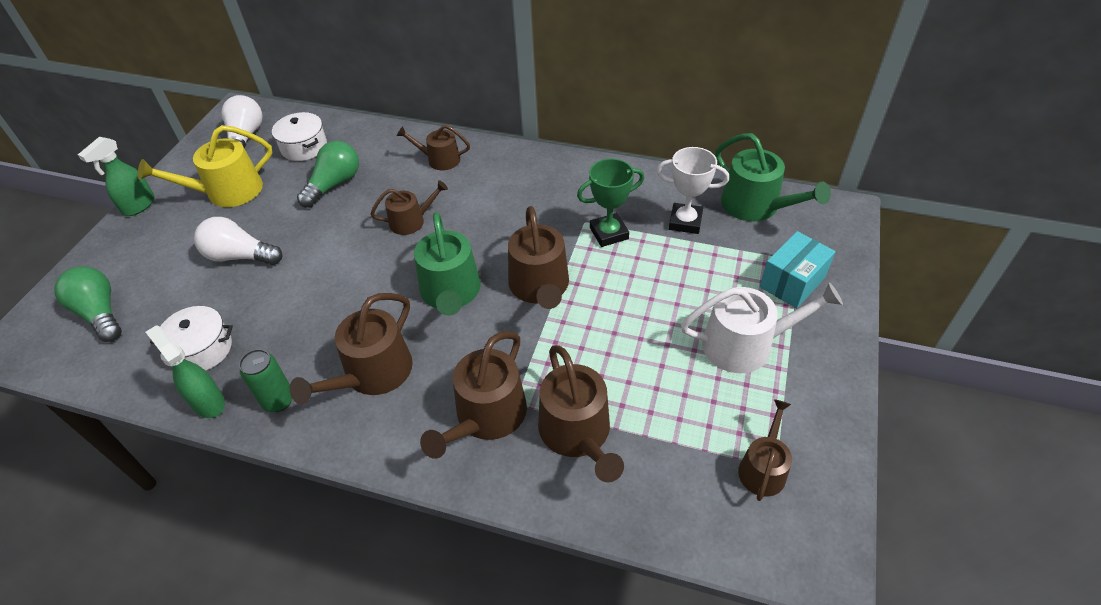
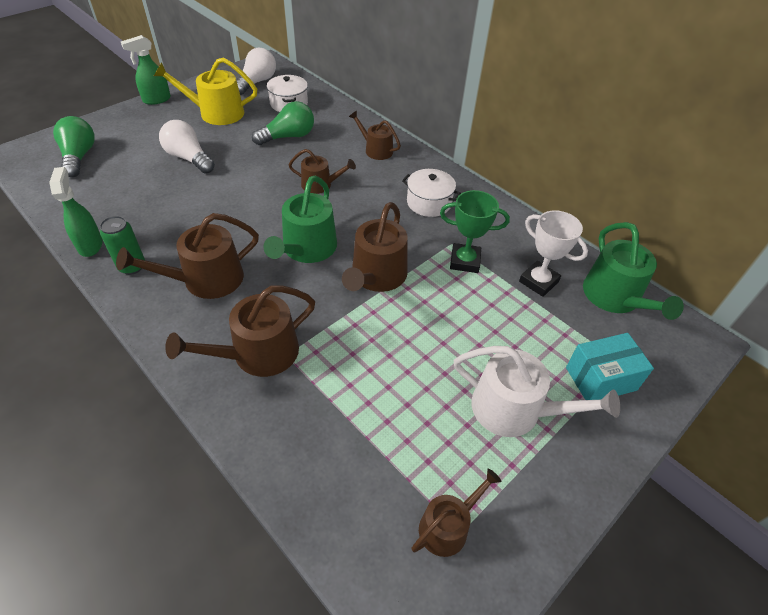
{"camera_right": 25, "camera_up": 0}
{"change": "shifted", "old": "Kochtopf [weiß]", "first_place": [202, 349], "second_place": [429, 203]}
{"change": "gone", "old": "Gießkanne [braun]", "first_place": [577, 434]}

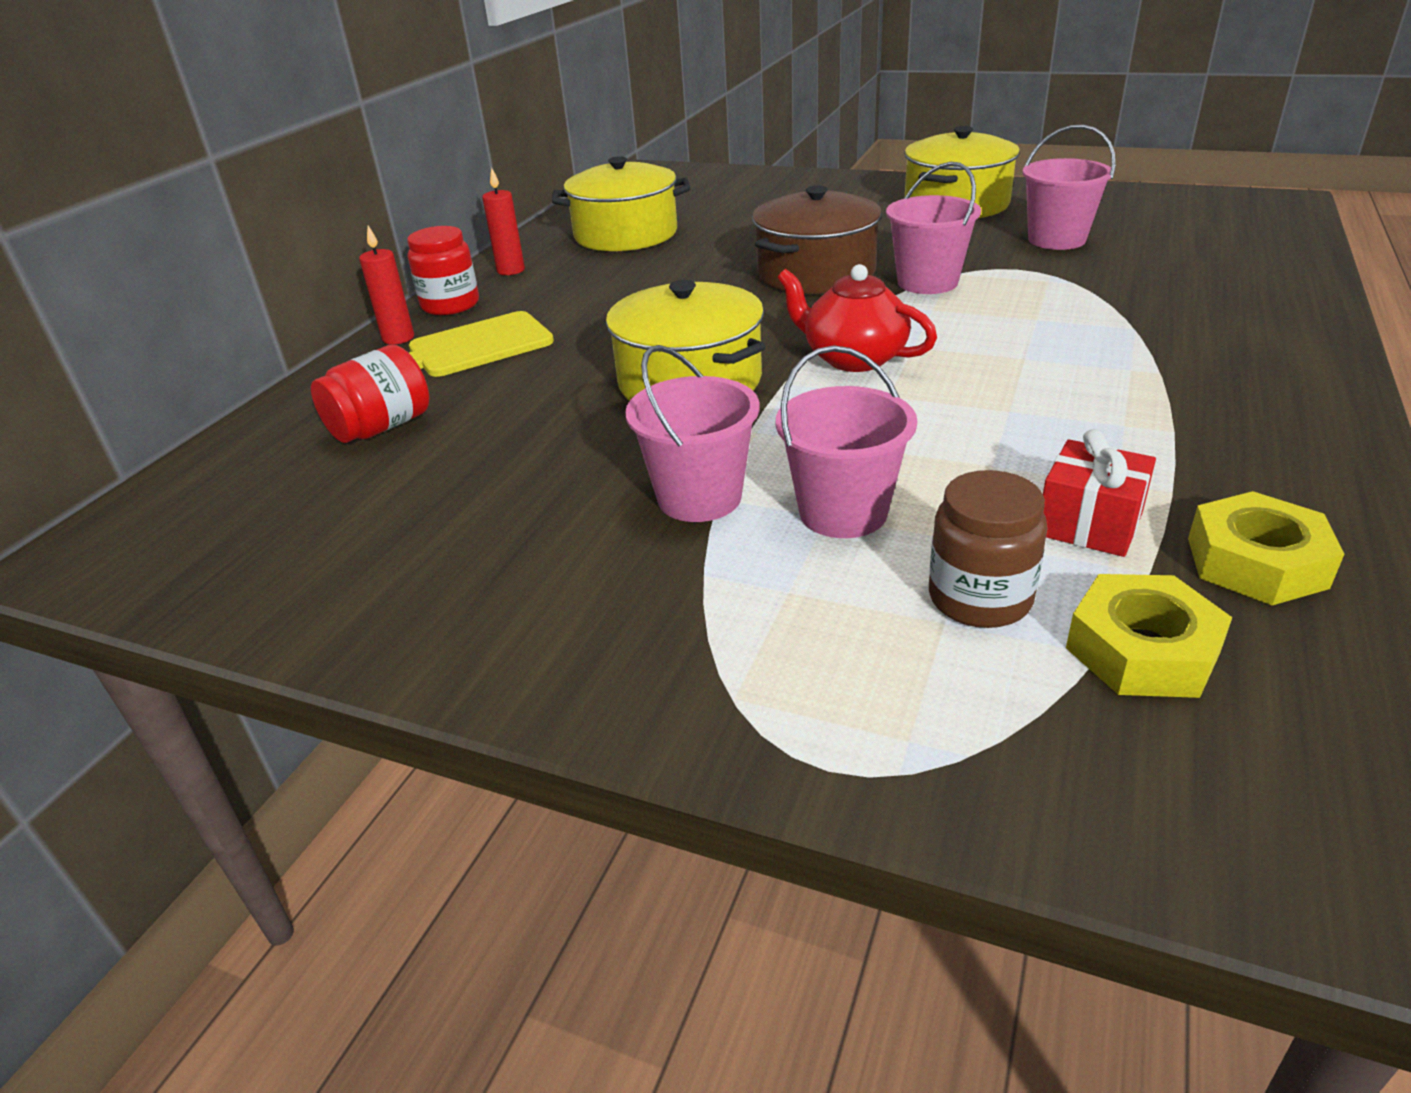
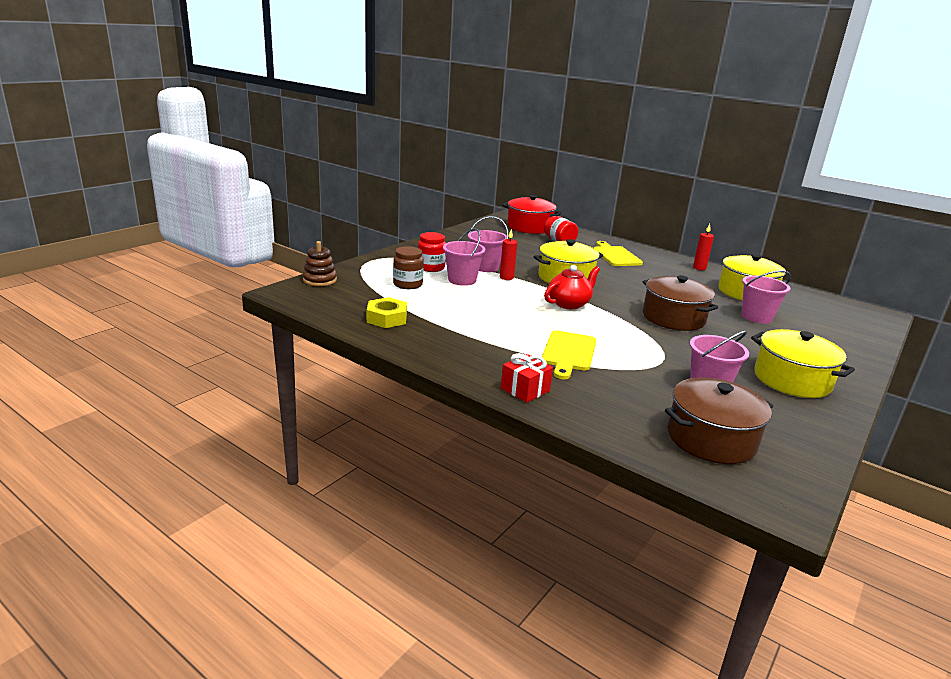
{"camera_right": 100, "camera_up": -10}
{"change": "new", "new": "Stapelspielzeug [braun]", "second_place": [320, 280]}
{"change": "shifted", "old": "Einmachglas [rot]", "first_place": [450, 305], "second_place": [431, 268]}
{"change": "shifted", "old": "Kerze [rot]", "first_place": [398, 338], "second_place": [506, 277]}
{"change": "shifted", "old": "Geschenk [rot]", "first_place": [1089, 524], "second_place": [525, 390]}
{"change": "new", "new": "Kochtopf [rot]", "second_place": [529, 227]}
{"change": "new", "new": "Schneidebrett [gelb]", "second_place": [568, 353]}
{"change": "new", "new": "Kochtopf [braun]", "second_place": [711, 439]}
{"change": "shifted", "old": "Eimer [rosa]", "first_place": [927, 282], "second_place": [756, 317]}
{"change": "gone", "old": "Sechskantmutter [gelb]", "first_place": [1142, 650]}

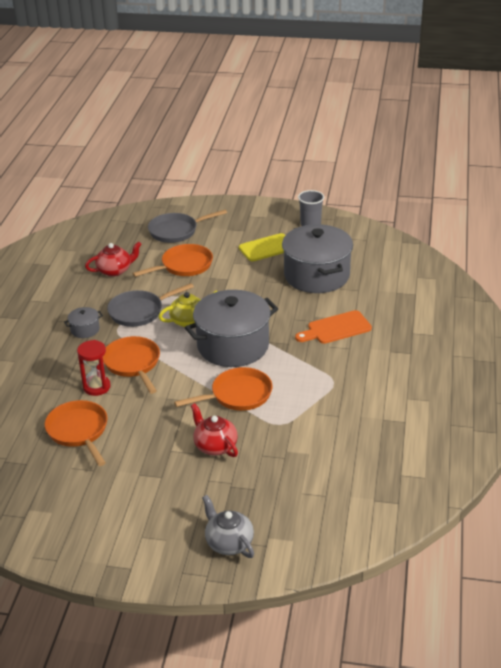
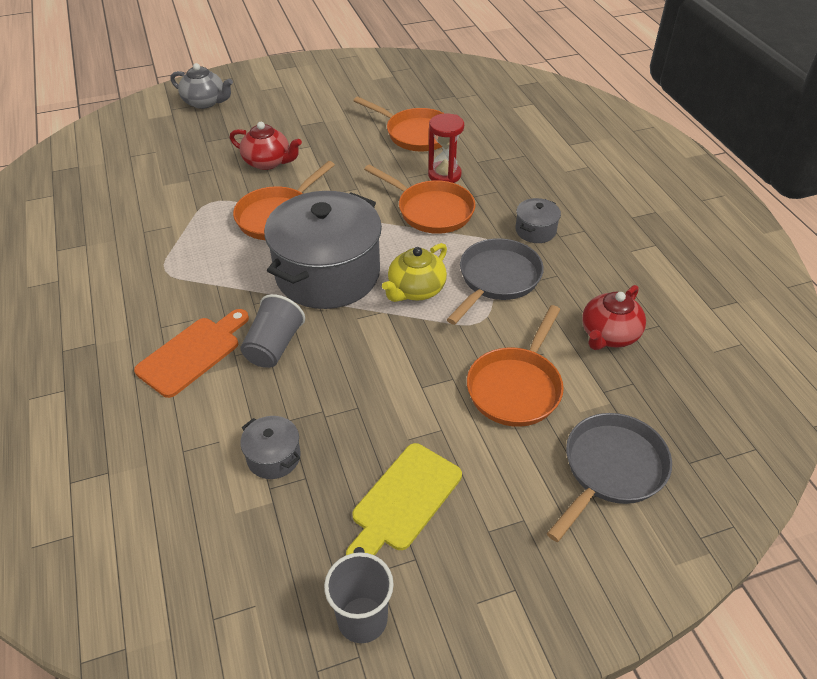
{"camera_right": 150, "camera_up": 10}
{"change": "new", "new": "Becher [grau]", "second_place": [274, 346]}
{"change": "scaled", "old": "Kochtopf [grau]", "first_place": [316, 275], "second_place": [273, 457], "factor": 0.42}

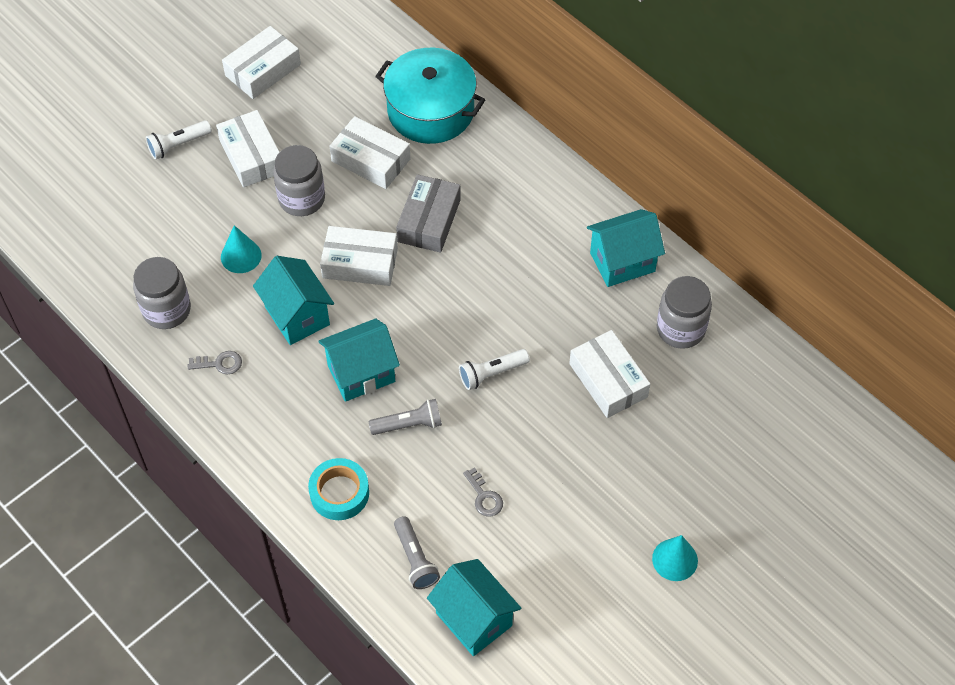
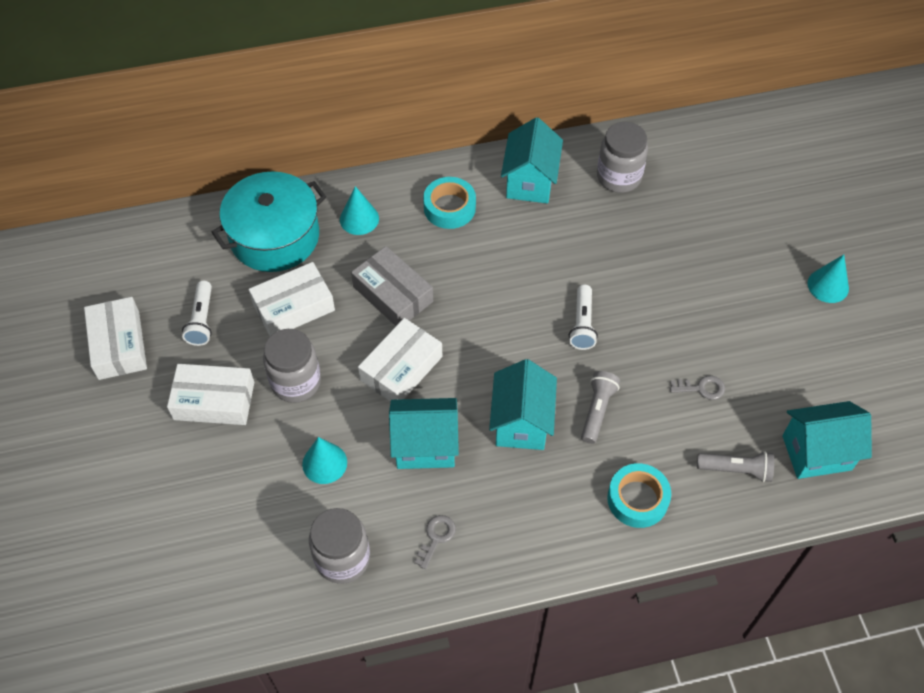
{"camera_right": -60, "camera_up": 0}
{"change": "shifted", "old": "Taschenlampe [weiß]", "first_place": [178, 145], "second_place": [202, 320]}
{"change": "new", "new": "Kegel [türkis]", "second_place": [359, 219]}
{"change": "new", "new": "Klebeband [türkis]", "second_place": [449, 207]}
{"change": "gone", "old": "Schachtel [weiß]", "first_place": [608, 380]}

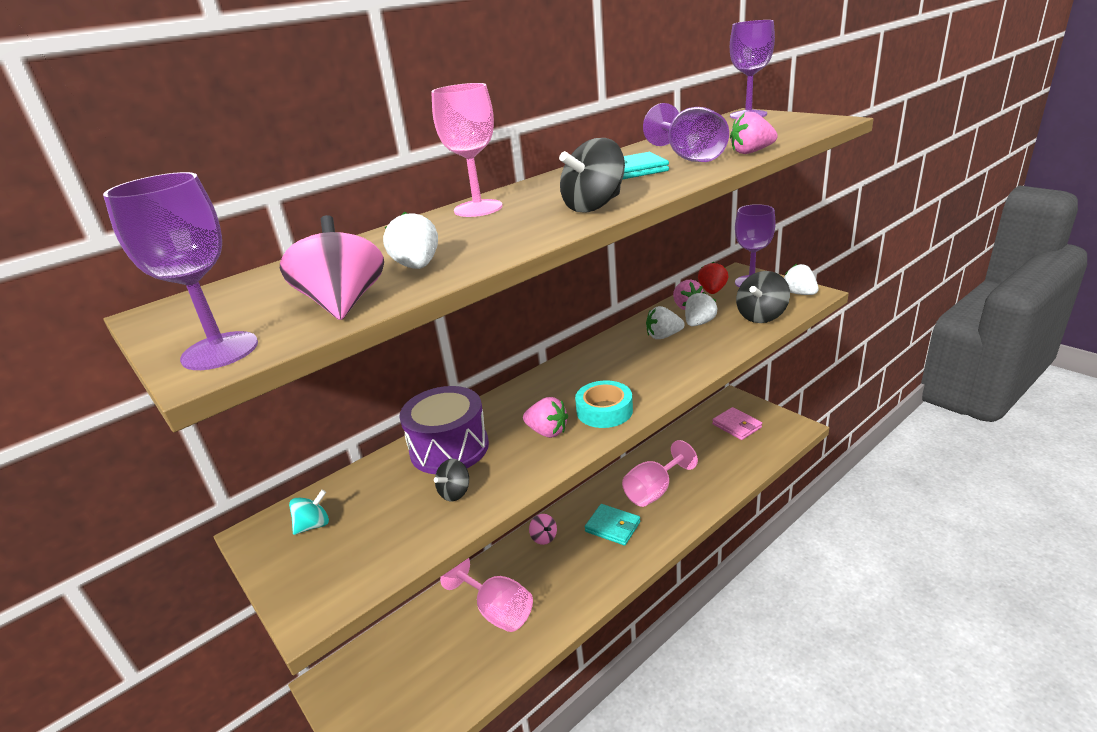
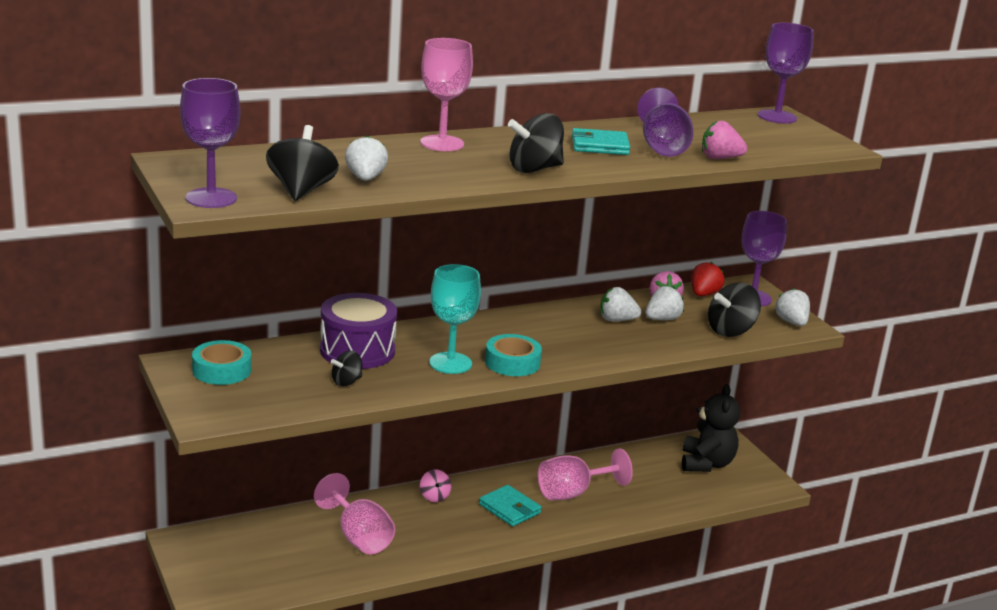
{"camera_right": 10, "camera_up": -5}
{"change": "swapped", "old": "Kreisel [türkis]", "new": "Klebeband [türkis]", "first_place": [313, 525], "second_place": [222, 370]}
{"change": "repainted", "old": "Kreisel [rosa]", "new": "Kreisel [schwarz]", "first_place": [344, 304], "second_place": [301, 190]}
{"change": "swapped", "old": "Erdbeere [rosa]", "new": "Kelch [türkis]", "first_place": [547, 432], "second_place": [450, 363]}
{"change": "swapped", "old": "Geldbörse [rosa]", "new": "Teddybär [schwarz]", "first_place": [736, 426], "second_place": [706, 463]}

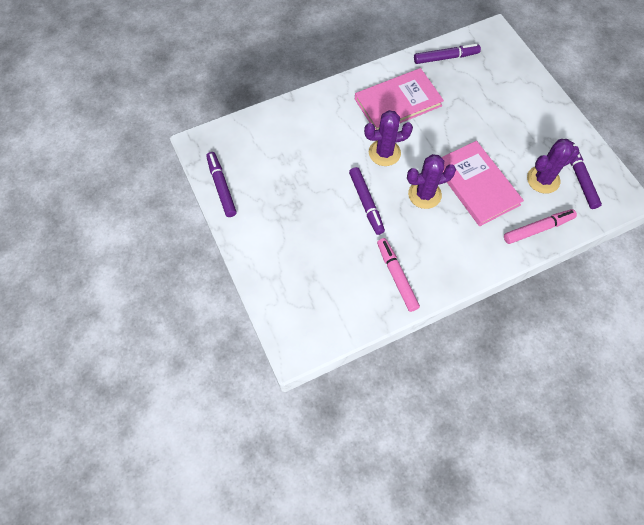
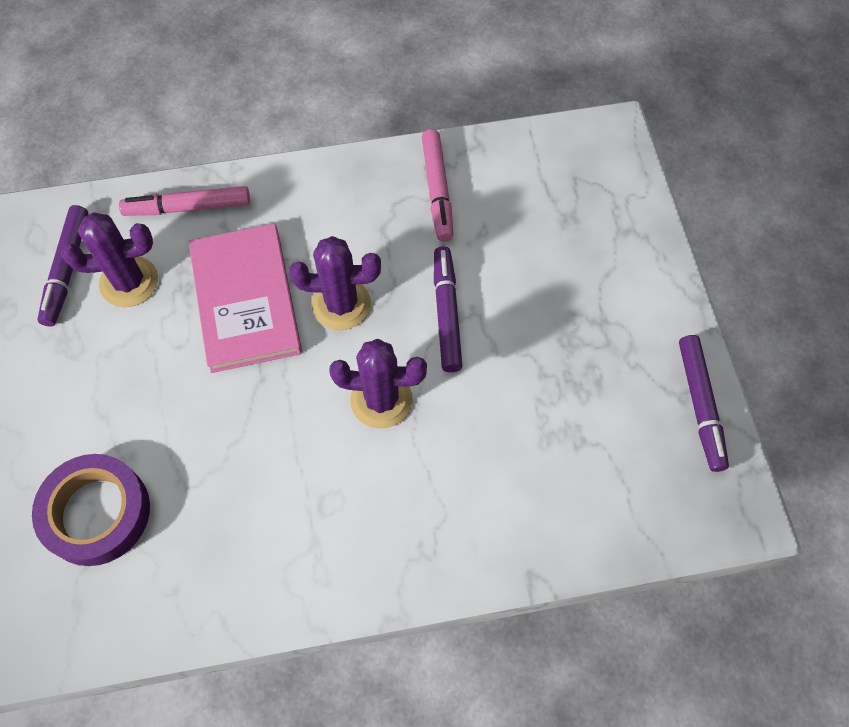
{"camera_right": -165, "camera_up": 0}
{"change": "new", "new": "Klebeband [lila]", "second_place": [96, 513]}
{"change": "gone", "old": "Buch [rosa]", "first_place": [398, 102]}
{"change": "gone", "old": "Filzstift [lila]", "first_place": [446, 58]}

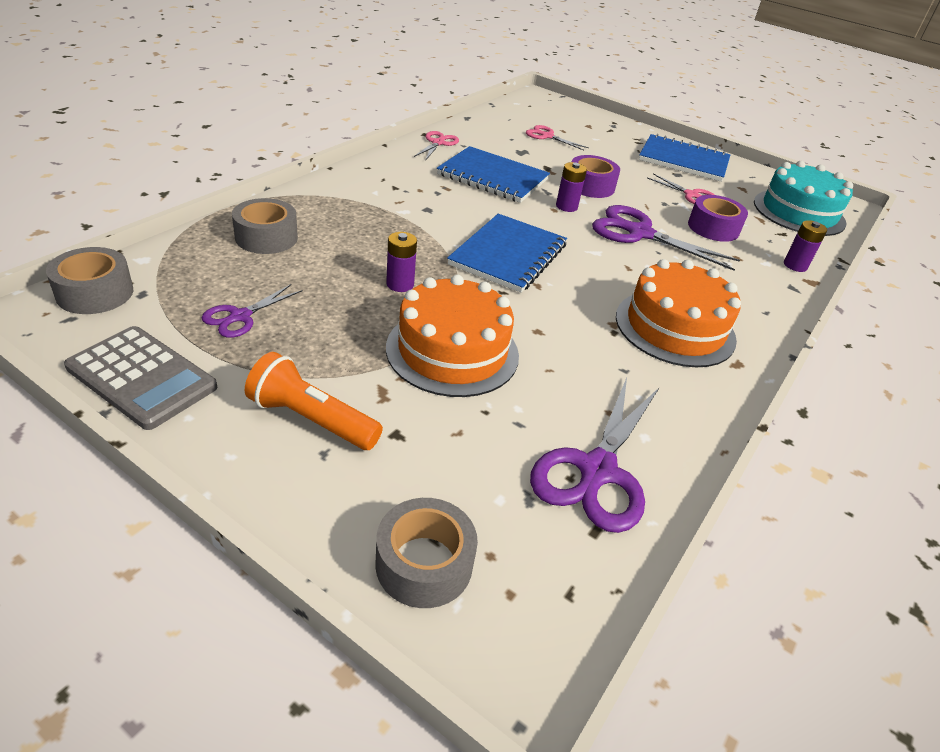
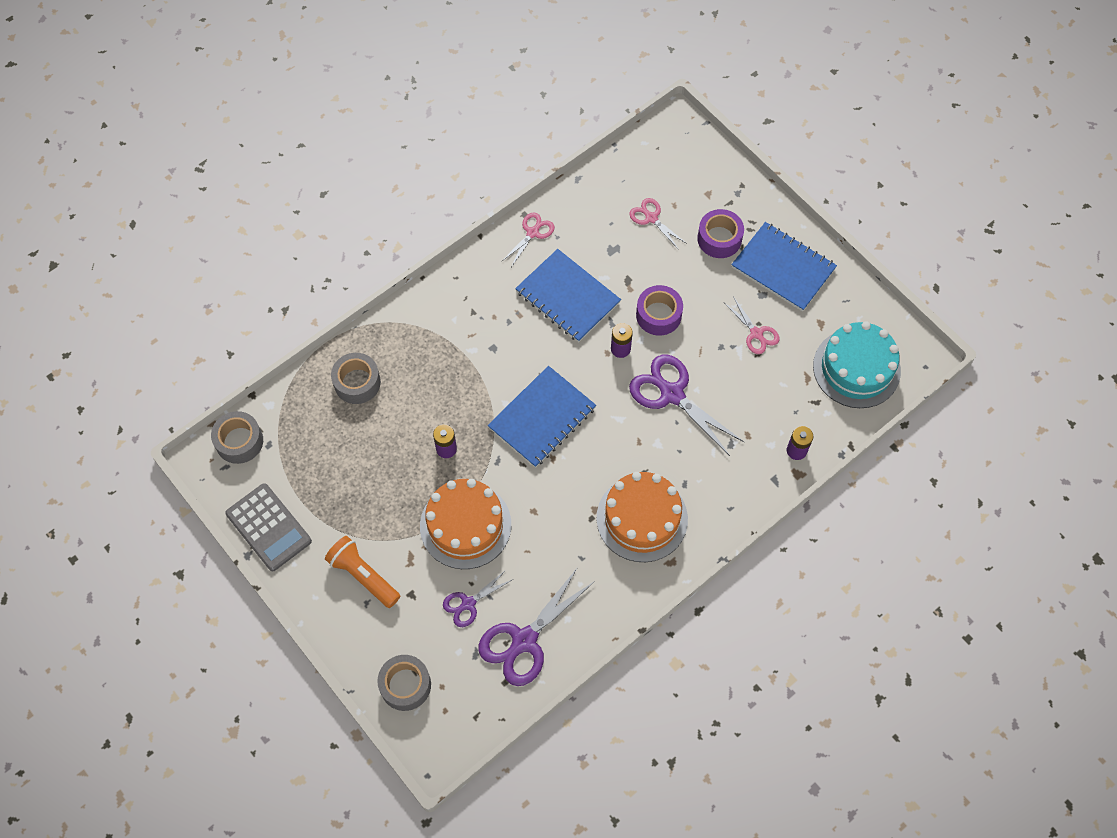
{"camera_right": 20, "camera_up": 25}
{"change": "shifted", "old": "Schere [lila]", "first_place": [240, 316], "second_place": [468, 603]}
{"change": "shifted", "old": "Klebeband [lila]", "first_place": [713, 228], "second_place": [719, 239]}

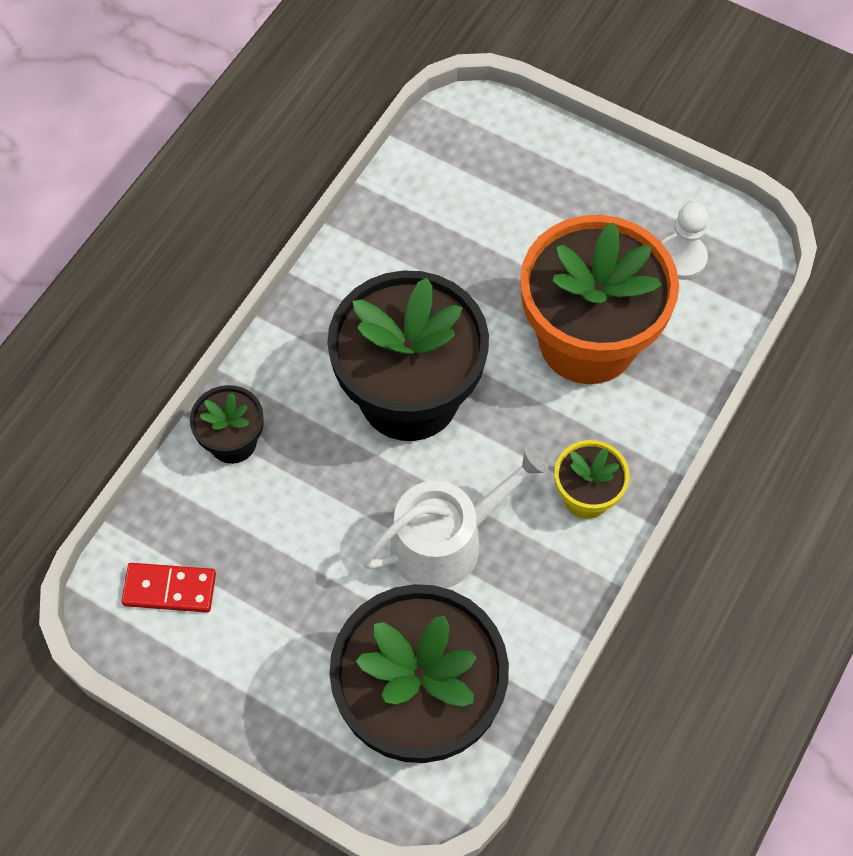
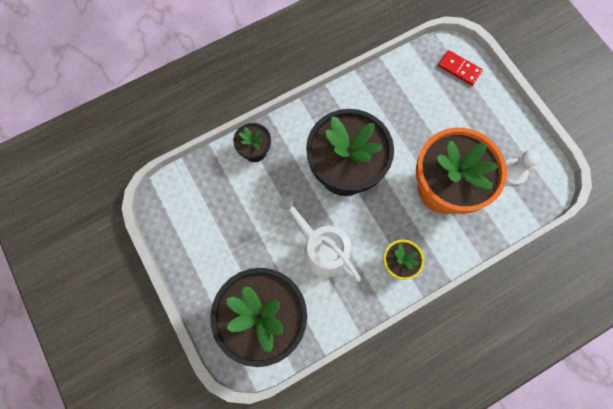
{"camera_right": 30, "camera_up": 10}
{"change": "rotated", "old": "Gießkanne [weiß]", "first_place": [447, 541], "second_place": [322, 249], "degrees": -135}
{"change": "shifted", "old": "Dominostein [rot]", "first_place": [169, 589], "second_place": [459, 69]}

